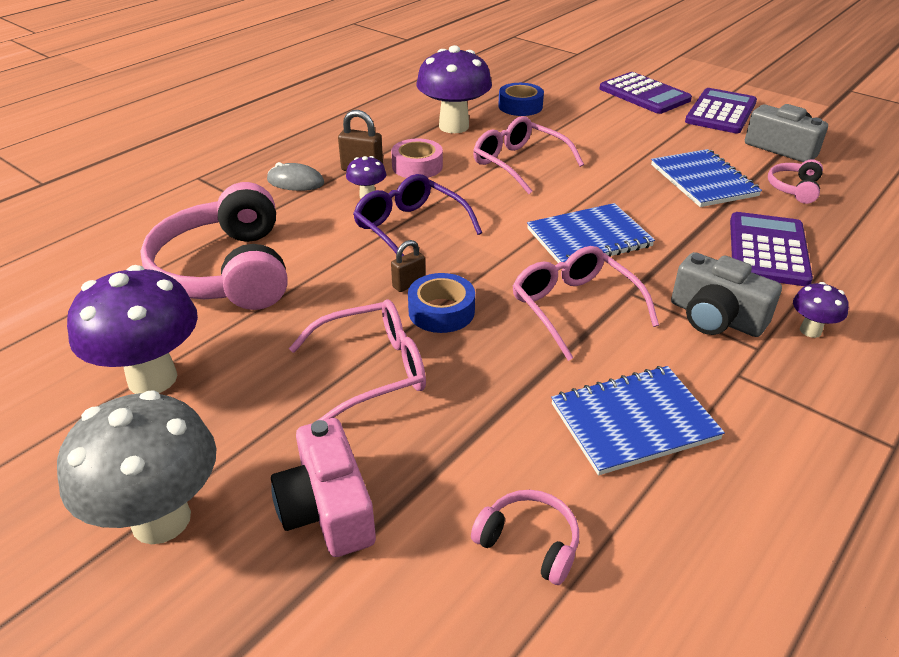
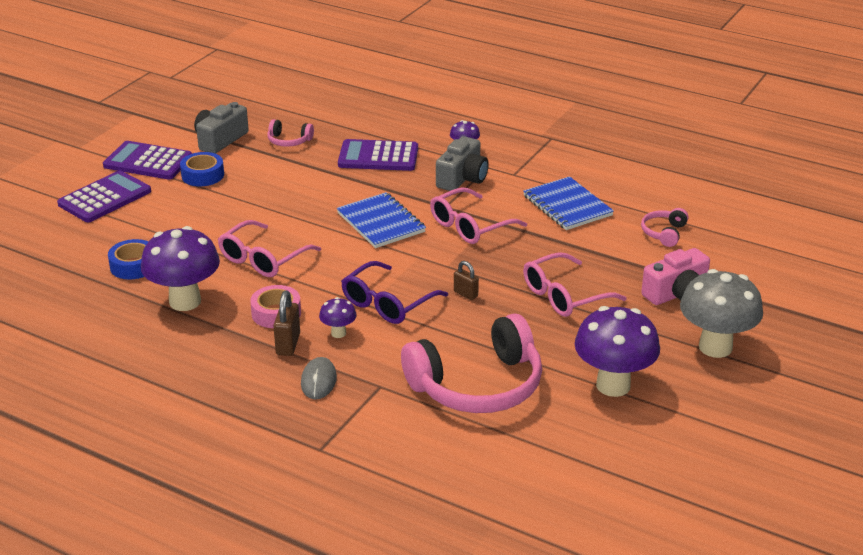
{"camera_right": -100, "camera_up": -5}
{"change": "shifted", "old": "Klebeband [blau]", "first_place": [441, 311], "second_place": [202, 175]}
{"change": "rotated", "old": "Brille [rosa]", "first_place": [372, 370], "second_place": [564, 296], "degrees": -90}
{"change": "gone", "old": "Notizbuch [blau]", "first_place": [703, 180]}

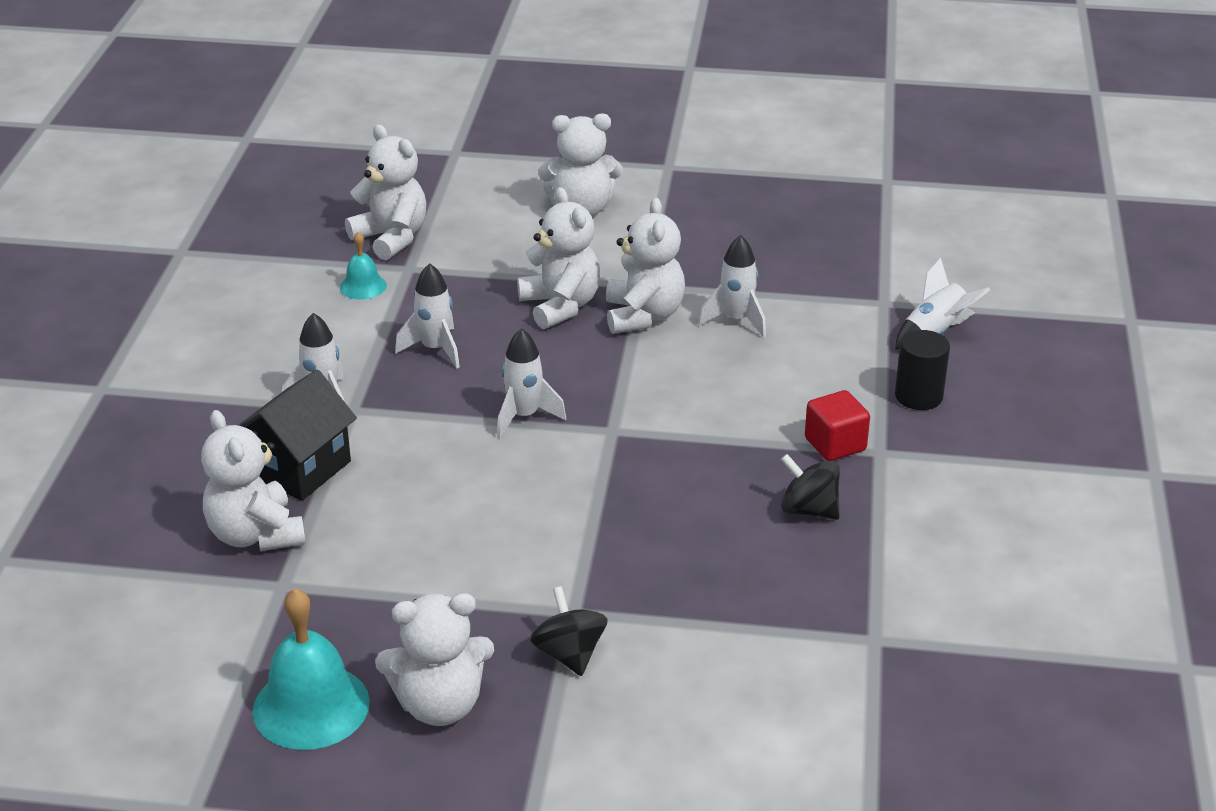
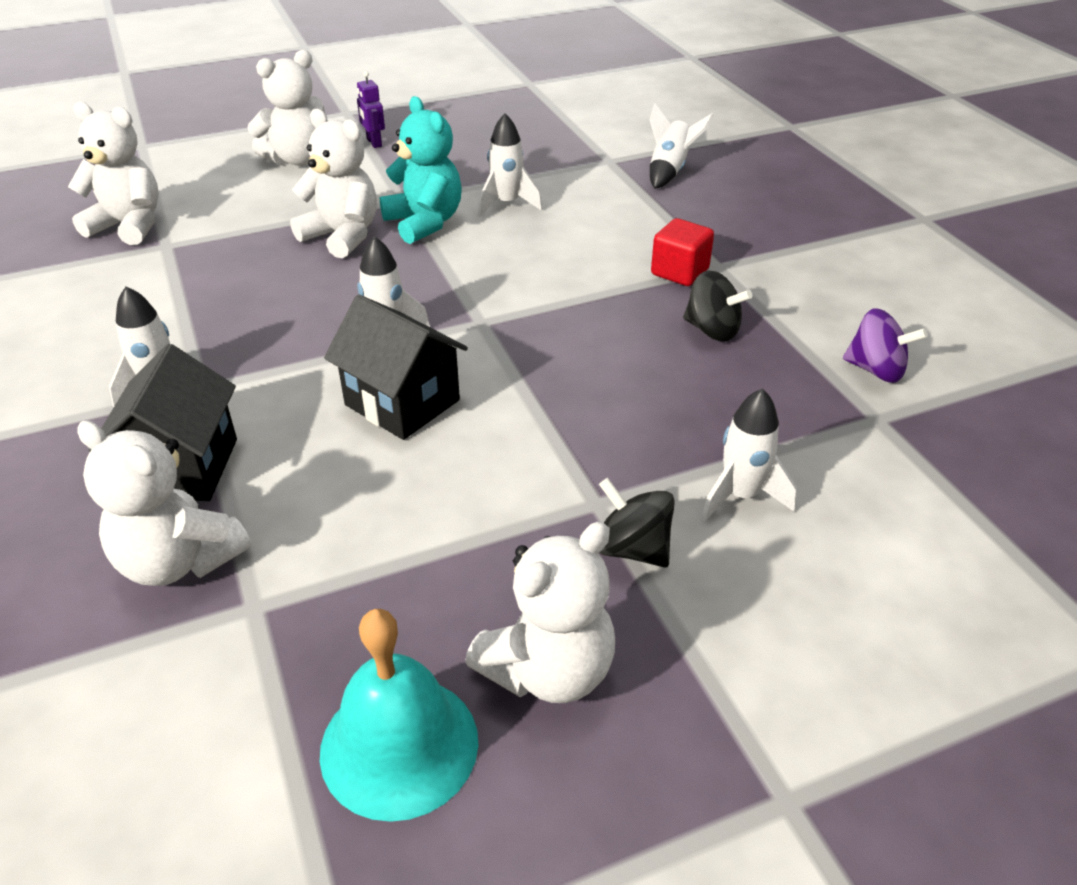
{"camera_right": -30, "camera_up": 5}
{"change": "new", "new": "Haus [schwarz]", "second_place": [402, 402]}
{"change": "new", "new": "Roboter [lila]", "second_place": [374, 143]}
{"change": "repainted", "old": "Teddybär [weiß]", "new": "Teddybär [türkis]", "first_place": [643, 316], "second_place": [424, 223]}
{"change": "rotated", "old": "Kreisel [schwarz]", "first_place": [808, 509], "second_place": [712, 330], "degrees": -150}
{"change": "shifted", "old": "Rakete [weiß]", "first_place": [435, 349], "second_place": [740, 495]}
{"change": "new", "new": "Kreisel [lila]", "second_place": [876, 370]}
{"change": "gone", "old": "Glocke [türkis]", "first_place": [363, 286]}
{"change": "gone", "old": "Vollzylinder [schwarz]", "first_place": [918, 396]}

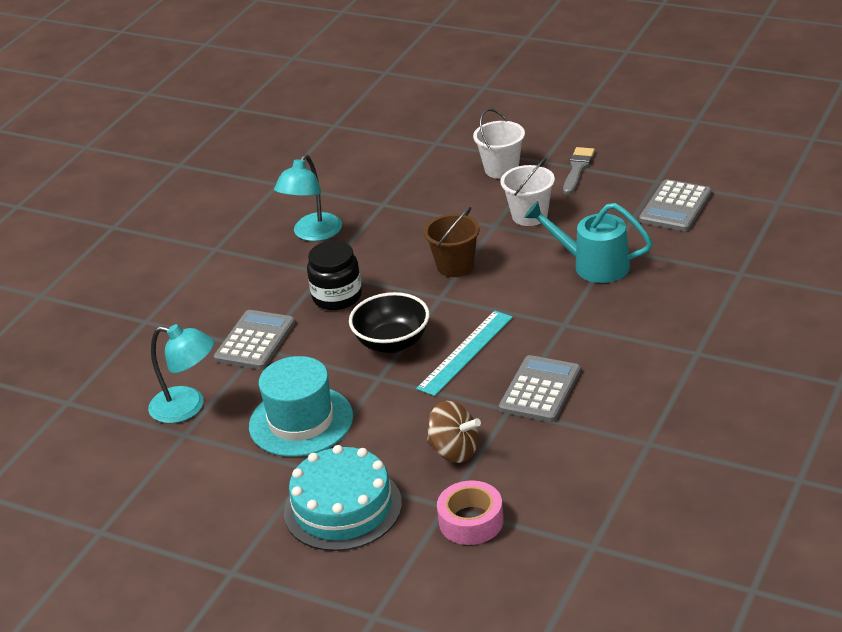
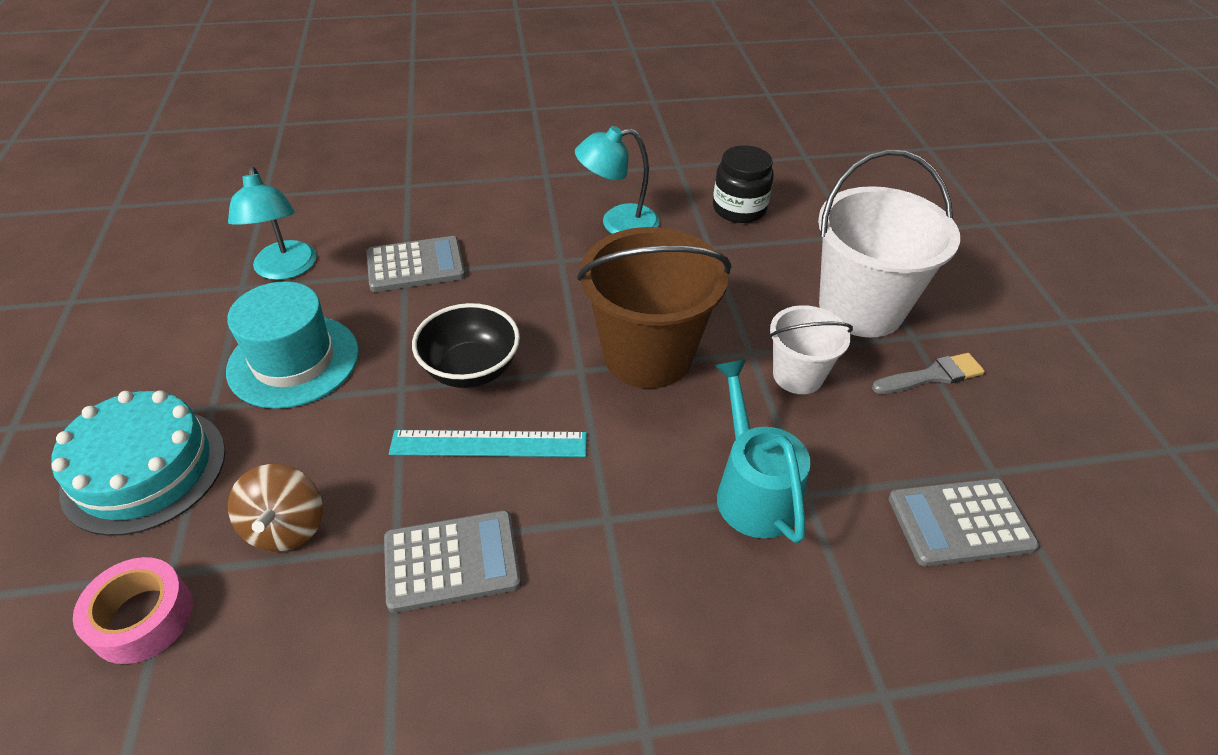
{"camera_right": 50, "camera_up": 10}
{"change": "scaled", "old": "Eimer [braun]", "first_place": [455, 266], "second_place": [647, 355], "factor": 1.81}
{"change": "shifted", "old": "Einmachglas [schwarz]", "first_place": [337, 297], "second_place": [739, 209]}
{"change": "scaled", "old": "Eimer [weiß]", "first_place": [501, 169], "second_place": [860, 308], "factor": 1.81}

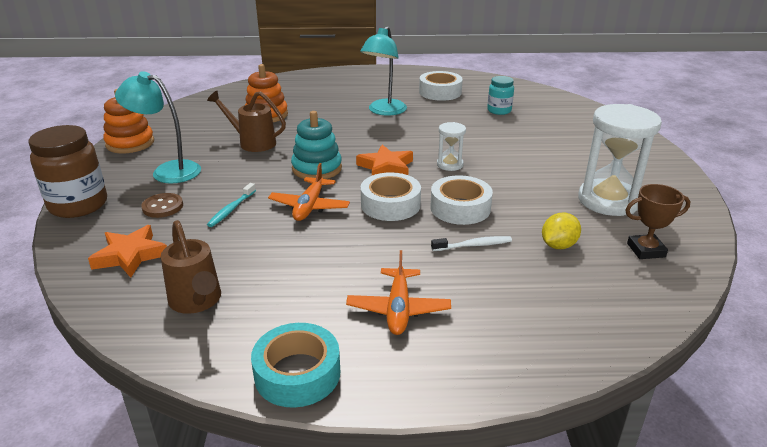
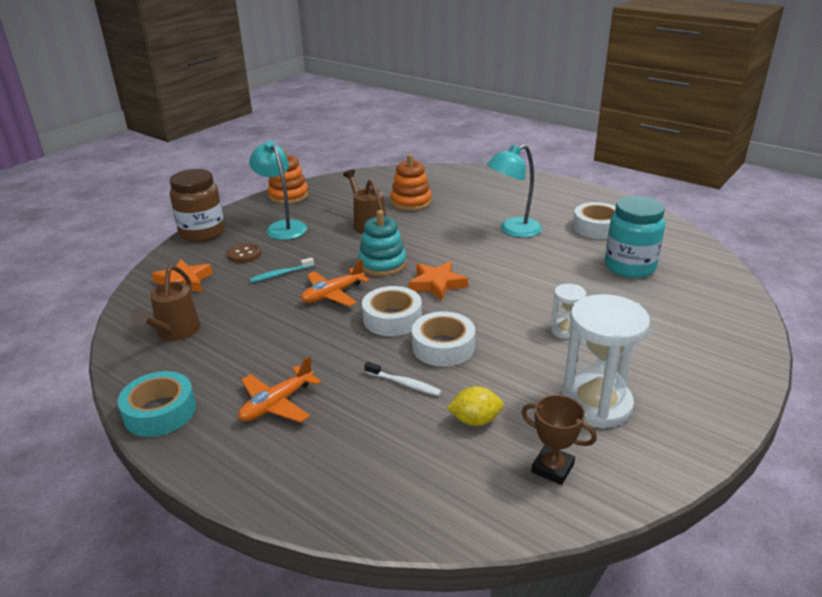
{"camera_right": 40, "camera_up": 0}
{"change": "shifted", "old": "Sanduhr [weiß]", "first_place": [450, 165], "second_place": [565, 330]}
{"change": "scaled", "old": "Einmachglas [türkis]", "first_place": [499, 110], "second_place": [629, 267], "factor": 1.77}

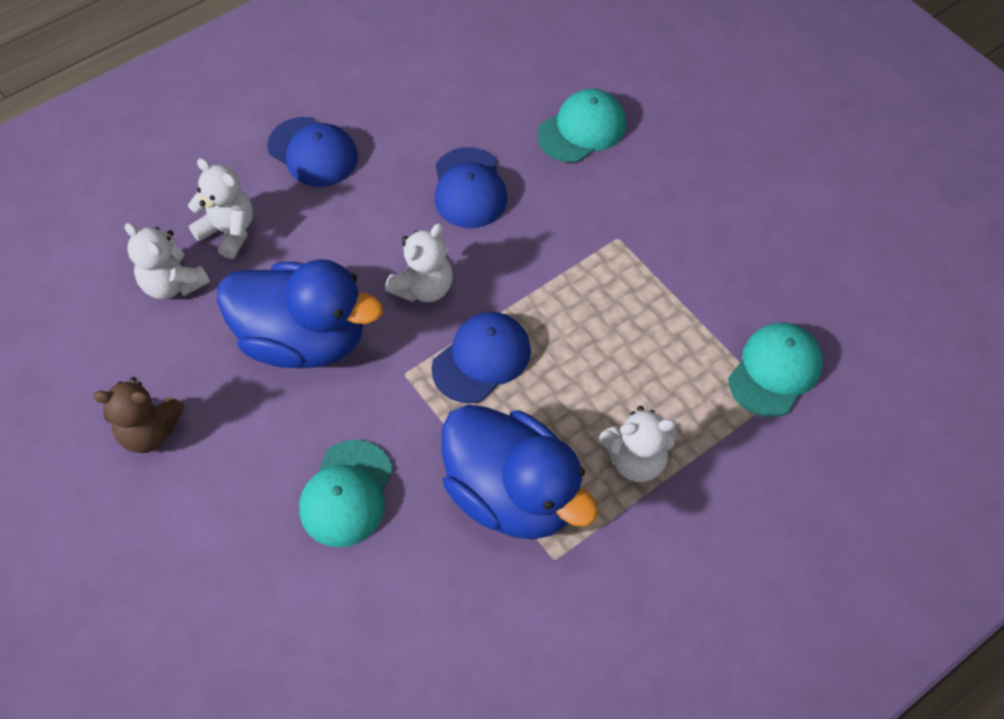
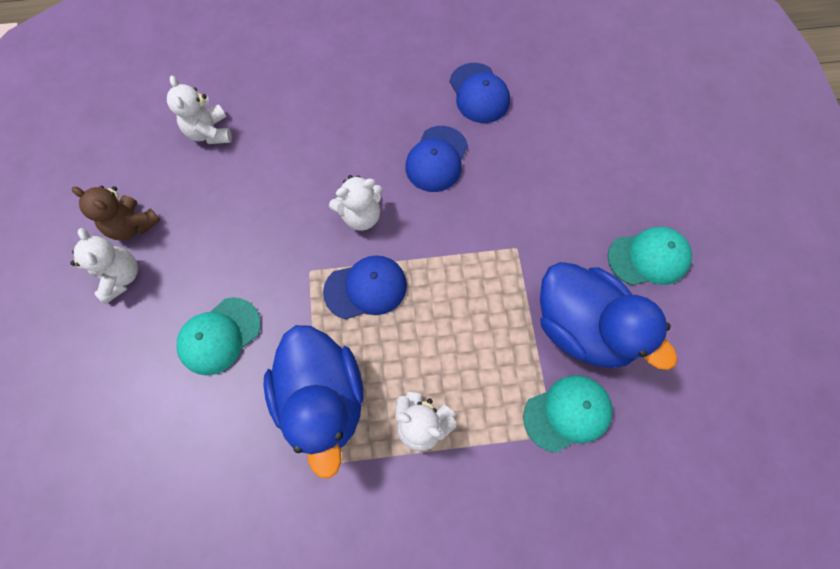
{"camera_right": 30, "camera_up": 10}
{"change": "shifted", "old": "Teddybär [weiß]", "first_place": [229, 231], "second_place": [121, 277]}
{"change": "shifted", "old": "Kappe [blau]", "first_place": [313, 152], "second_place": [479, 93]}
{"change": "shifted", "old": "Ente [blau]", "first_place": [304, 339], "second_place": [583, 327]}
{"change": "shifted", "old": "Kappe [türkis]", "first_place": [582, 129], "second_place": [648, 258]}

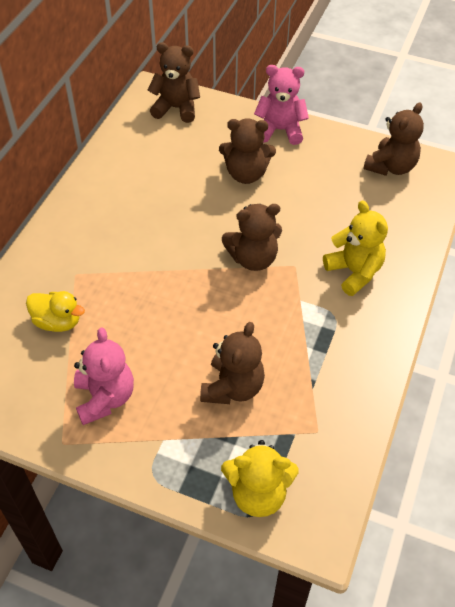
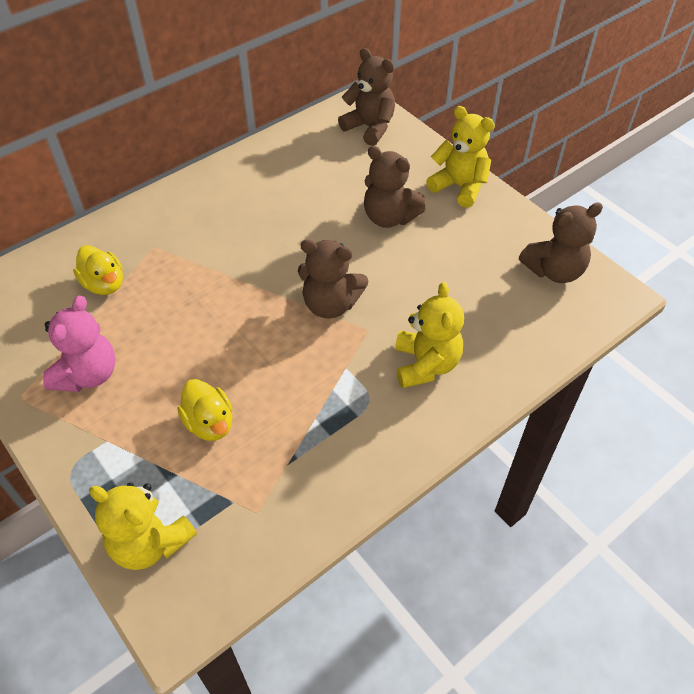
{"camera_right": 30, "camera_up": 0}
{"change": "swapped", "old": "Teddybär [braun]", "new": "Ente [gelb]", "first_place": [232, 387], "second_place": [210, 423]}
{"change": "repainted", "old": "Teddybär [rosa]", "new": "Teddybär [gelb]", "first_place": [280, 130], "second_place": [459, 187]}

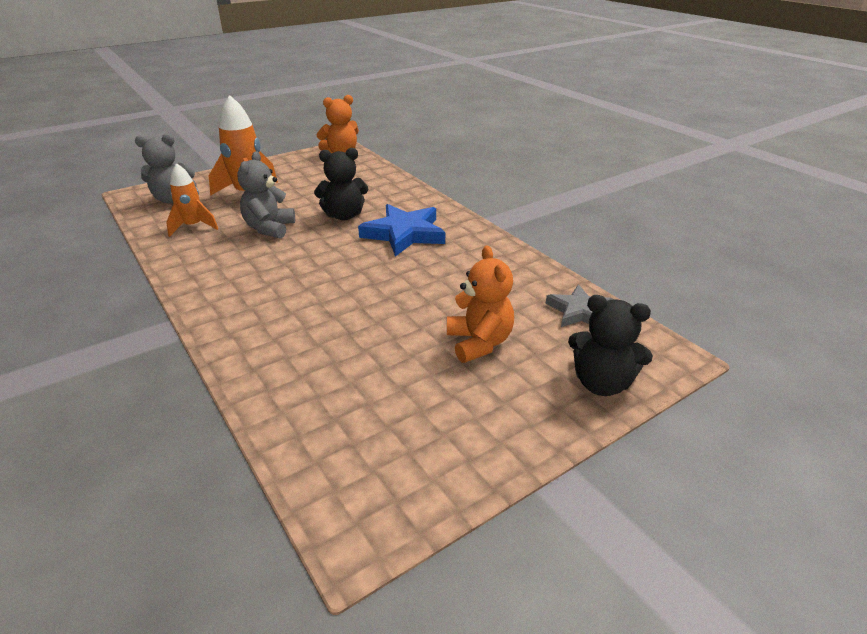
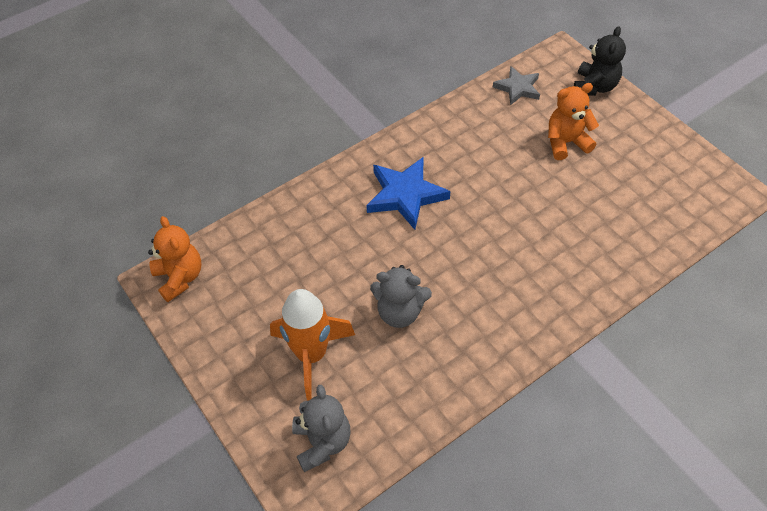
{"camera_right": -90, "camera_up": 20}
{"change": "gone", "old": "Rakete [orange]", "first_place": [193, 227]}
{"change": "gone", "old": "Teddybär [schwarz]", "first_place": [344, 216]}

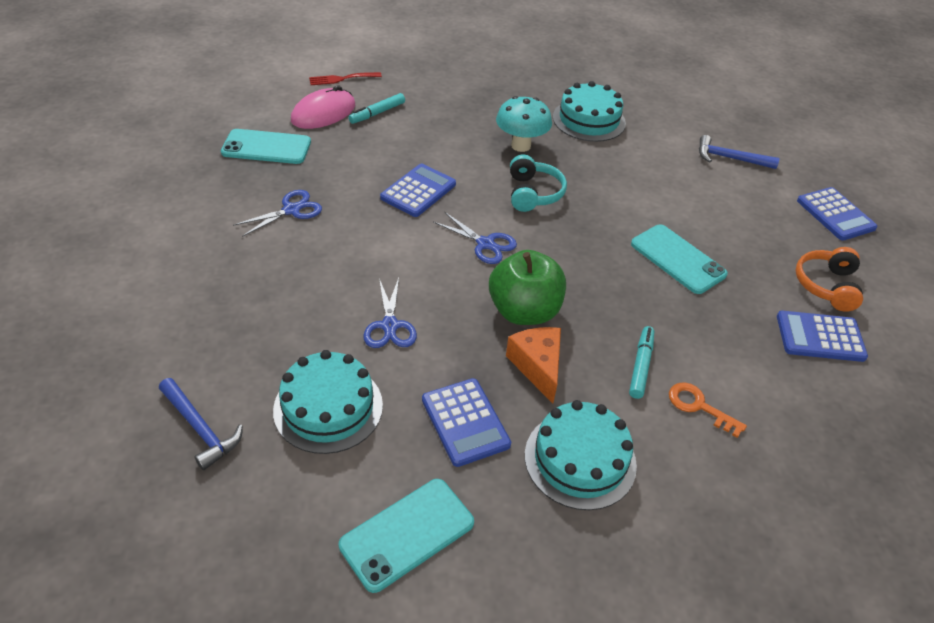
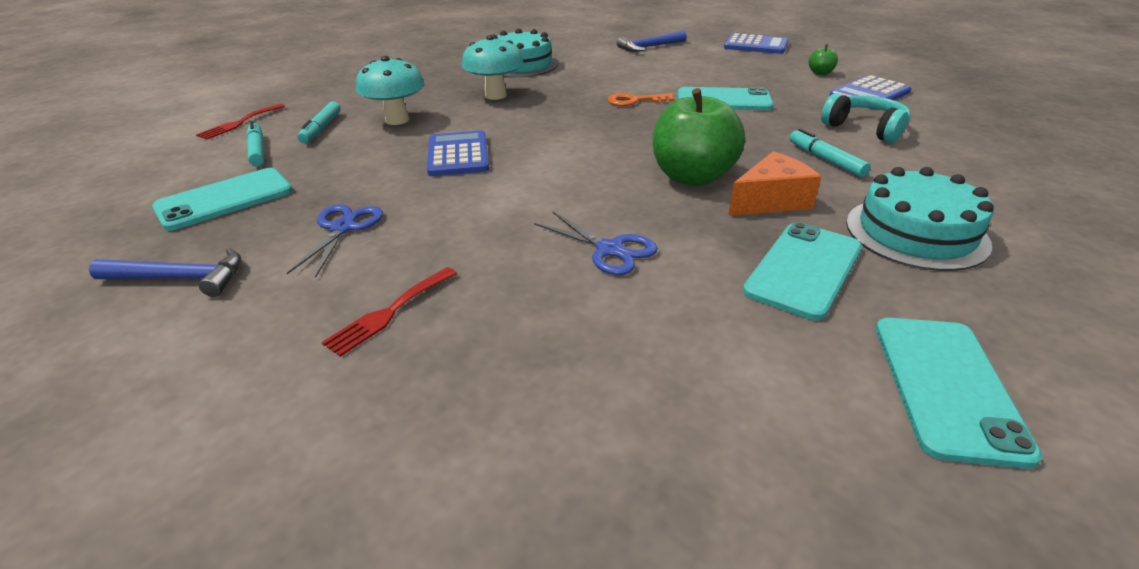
{"camera_right": -40, "camera_up": -10}
{"change": "shifted", "old": "Hammer [blau]", "first_place": [200, 428], "second_place": [180, 278]}
{"change": "swapped", "old": "Computermaus [rosa]", "new": "Filzstift [türkis]", "first_place": [323, 113], "second_place": [257, 150]}
{"change": "new", "new": "Gabel [rot]", "second_place": [389, 313]}
{"change": "new", "new": "Pilz [türkis]", "second_place": [397, 120]}
{"change": "shifted", "old": "Schlüssel [orange]", "first_place": [699, 407], "second_place": [635, 101]}
{"change": "rotated", "old": "Käse [orange]", "first_place": [537, 366], "second_place": [771, 201], "degrees": 120}
{"change": "swapped", "old": "Taschenrechner [blau]", "new": "Handy [türkis]", "first_place": [465, 422], "second_place": [804, 269]}
{"change": "swapped", "old": "Kopfhörer [orange]", "new": "Apfel [grün]", "first_place": [826, 286], "second_place": [820, 73]}
{"change": "shifted", "old": "Kopfhörer [türkis]", "first_place": [533, 193], "second_place": [865, 128]}
{"change": "gone", "old": "Kuchen [türkis]", "first_place": [328, 407]}
{"change": "gone", "old": "Schere [blau]", "first_place": [485, 244]}

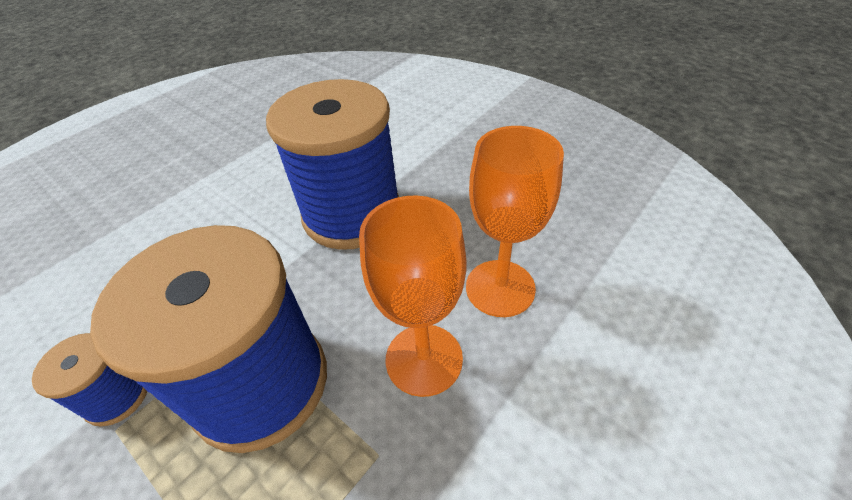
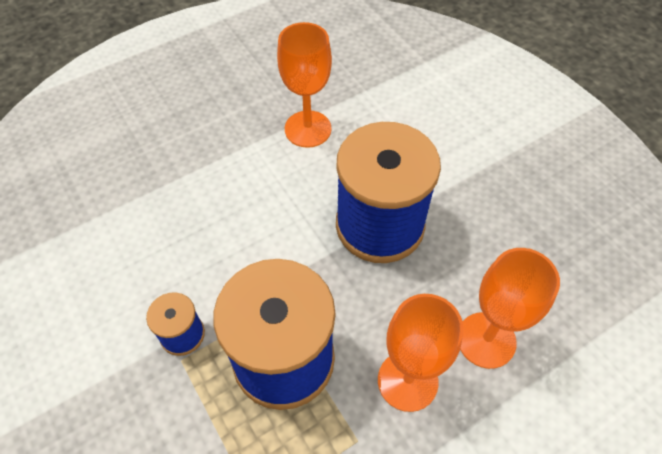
{"camera_right": 15, "camera_up": 10}
{"change": "new", "new": "Kelch [orange]", "second_place": [308, 129]}

